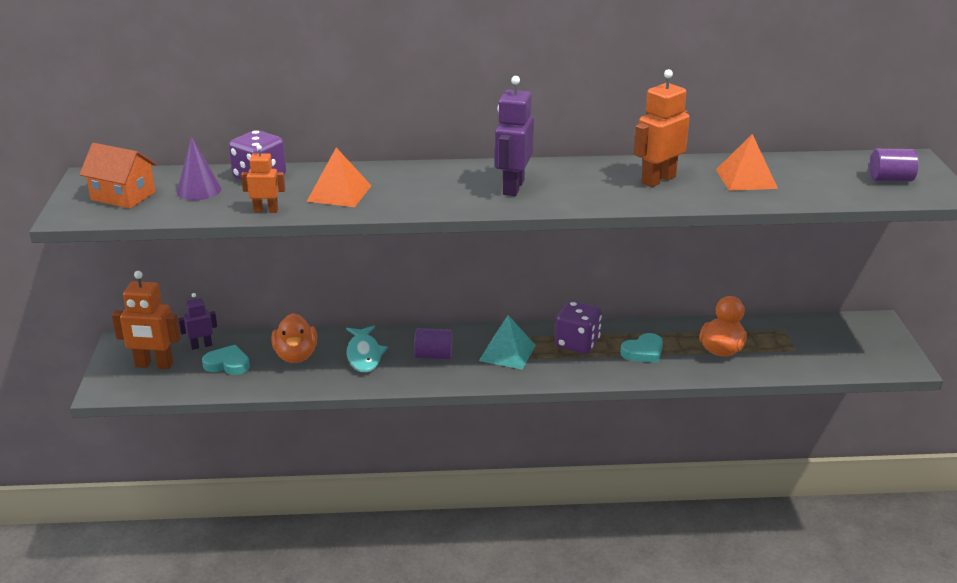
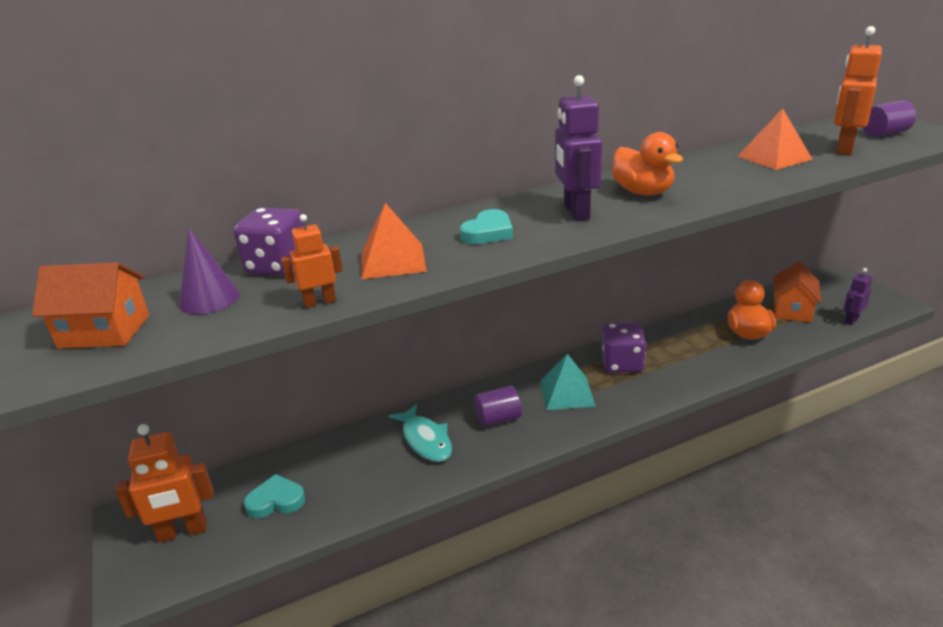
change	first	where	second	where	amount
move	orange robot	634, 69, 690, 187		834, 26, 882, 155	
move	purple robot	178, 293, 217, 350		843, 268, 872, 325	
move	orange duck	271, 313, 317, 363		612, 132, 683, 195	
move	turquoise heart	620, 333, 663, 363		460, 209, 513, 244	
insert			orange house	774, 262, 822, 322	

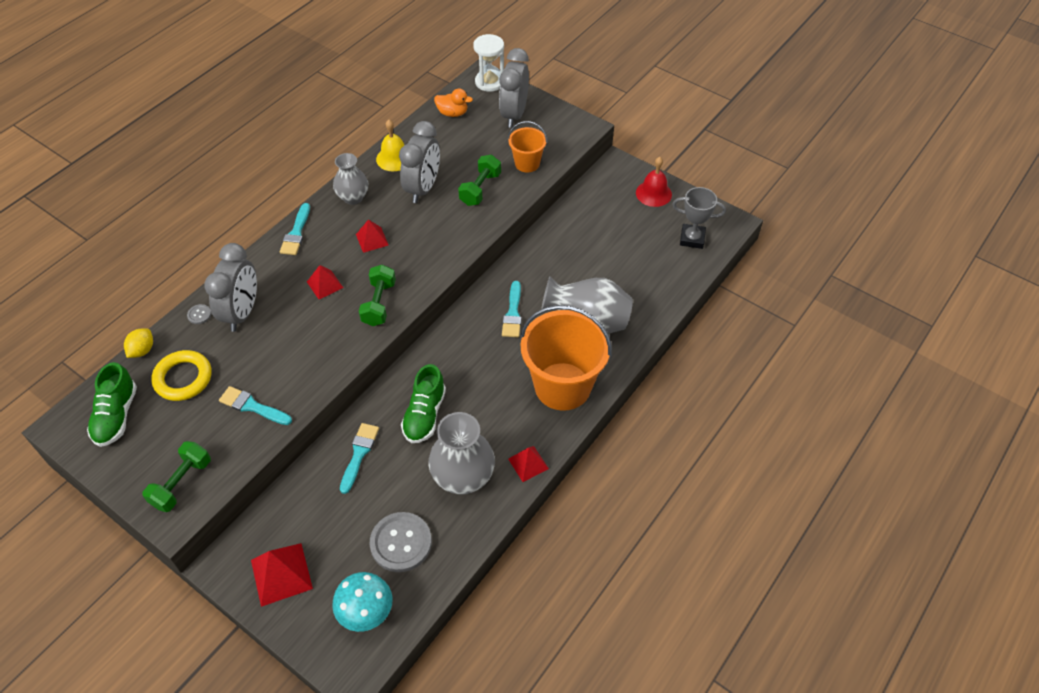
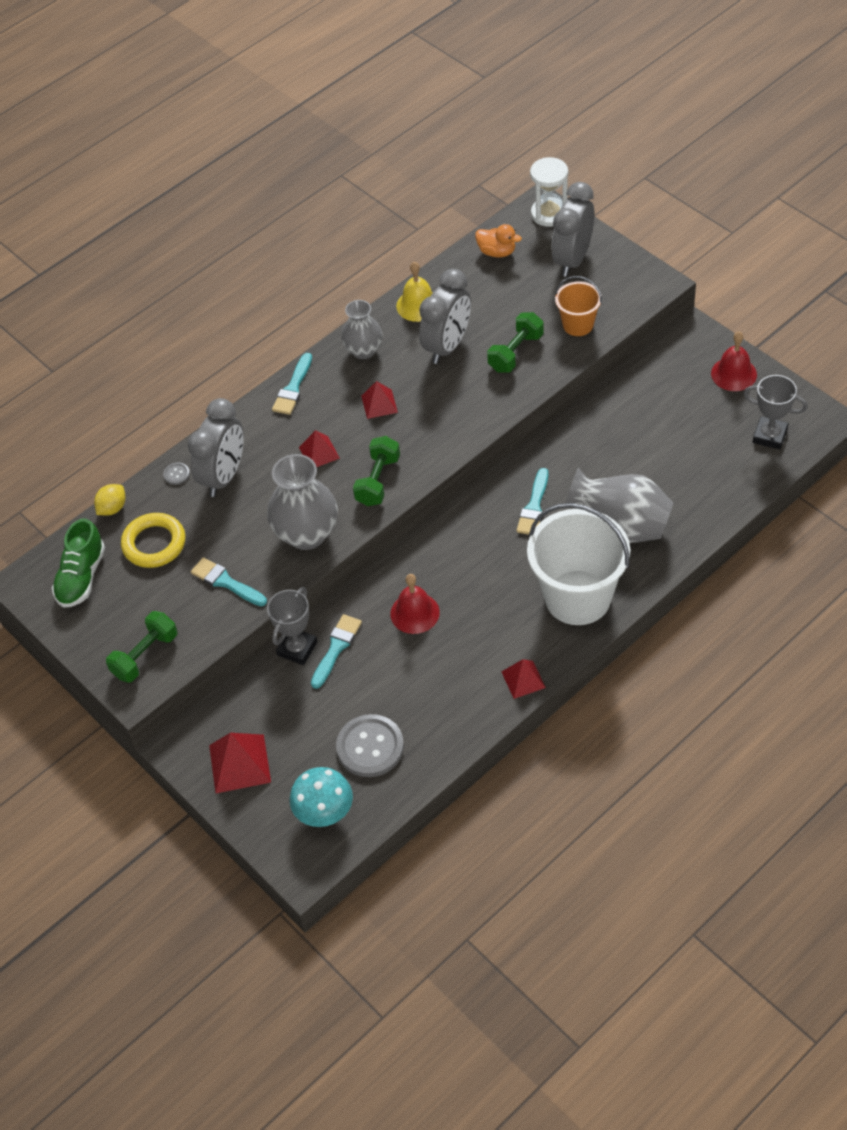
change	first	where	second	where	amount
recolor	orange bucket	520, 305, 612, 411	white bucket	527, 503, 630, 625	
replace	green shoe	401, 364, 446, 443	red bell	391, 574, 440, 634	
move	grey vase	428, 412, 495, 494		267, 454, 338, 550	
insert			grey trophy	267, 587, 317, 665	

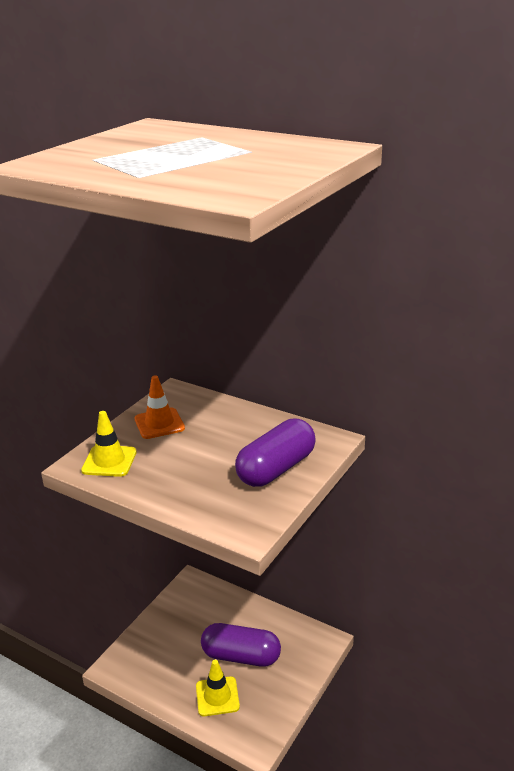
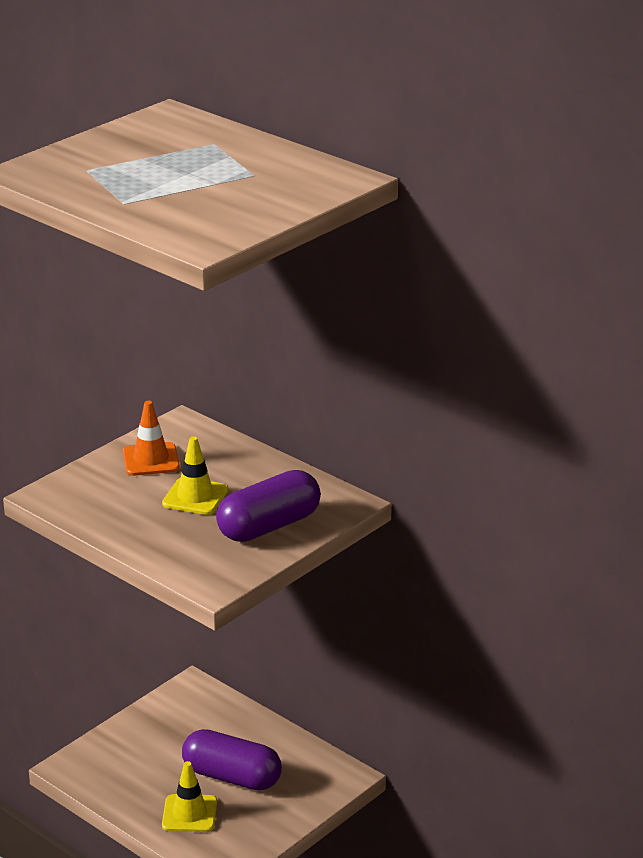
change	first	where	second	where	amount
move	yellow traffic cone	81, 411, 137, 477		162, 436, 229, 515	

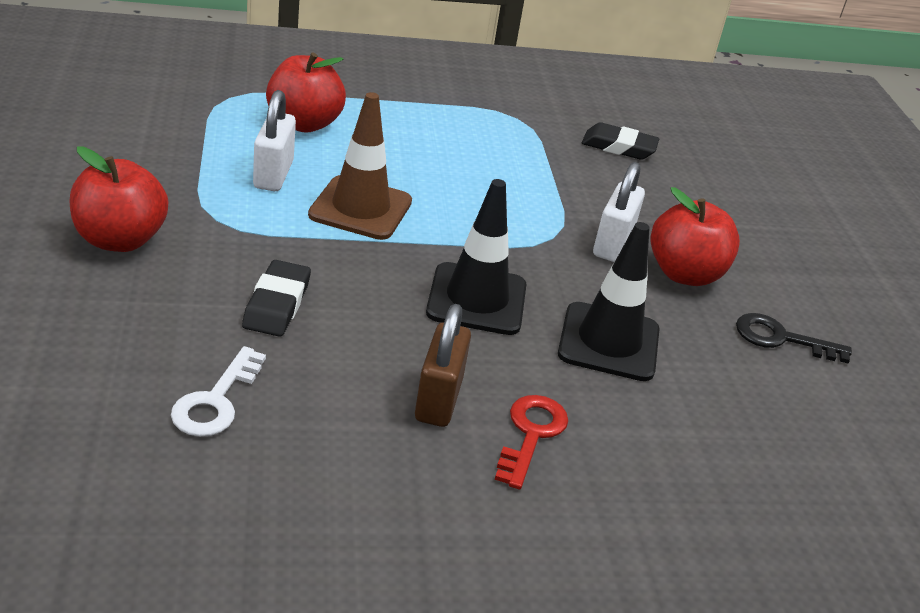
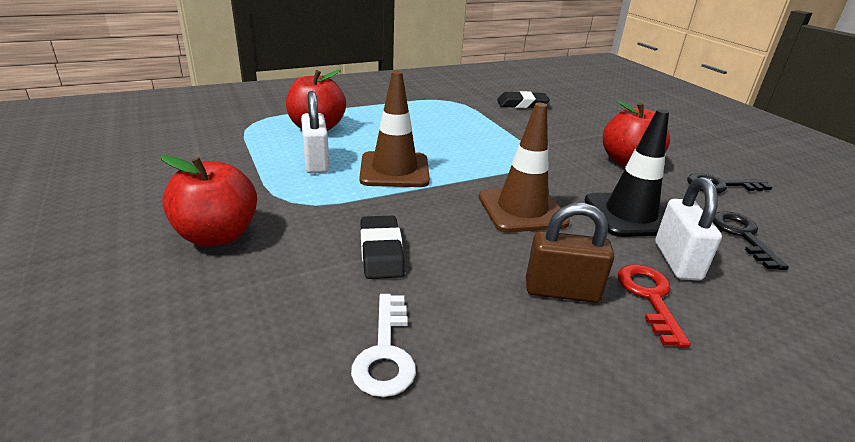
change	first	where	second	where	amount
move	white padlock	593, 162, 645, 262		655, 177, 722, 281	
recolor	black traffic cone	426, 179, 527, 335	brown traffic cone	479, 103, 570, 232	
rotate	brown padlock	415, 304, 471, 427		526, 203, 614, 303	75 degrees counterclockwise
insert			black key	713, 211, 789, 270	

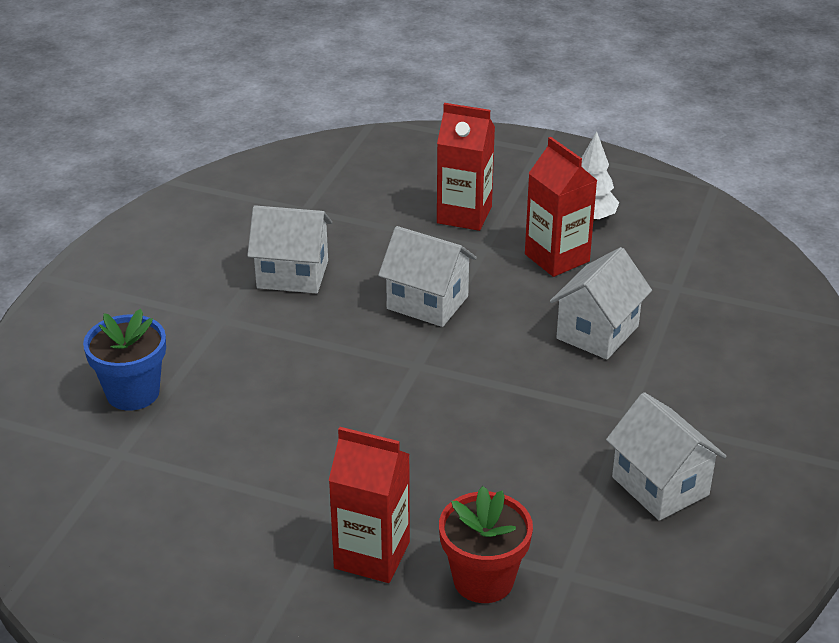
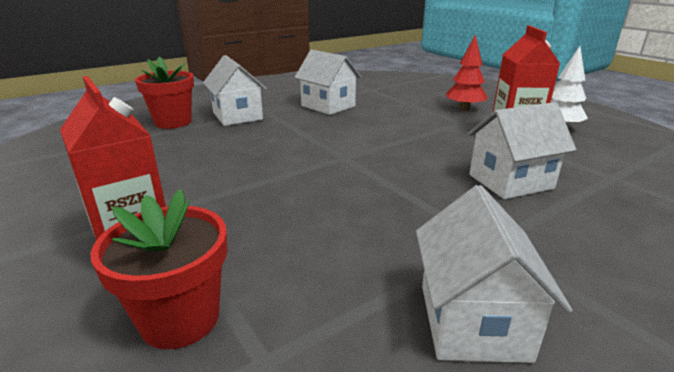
change	first	where	second	where	amount
replace	red carton	437, 103, 495, 231	red tree	446, 34, 487, 111	
move	white house	378, 226, 477, 327		203, 55, 267, 126	
recolor	blue flower pot	83, 309, 166, 411	red flower pot	135, 57, 194, 129	

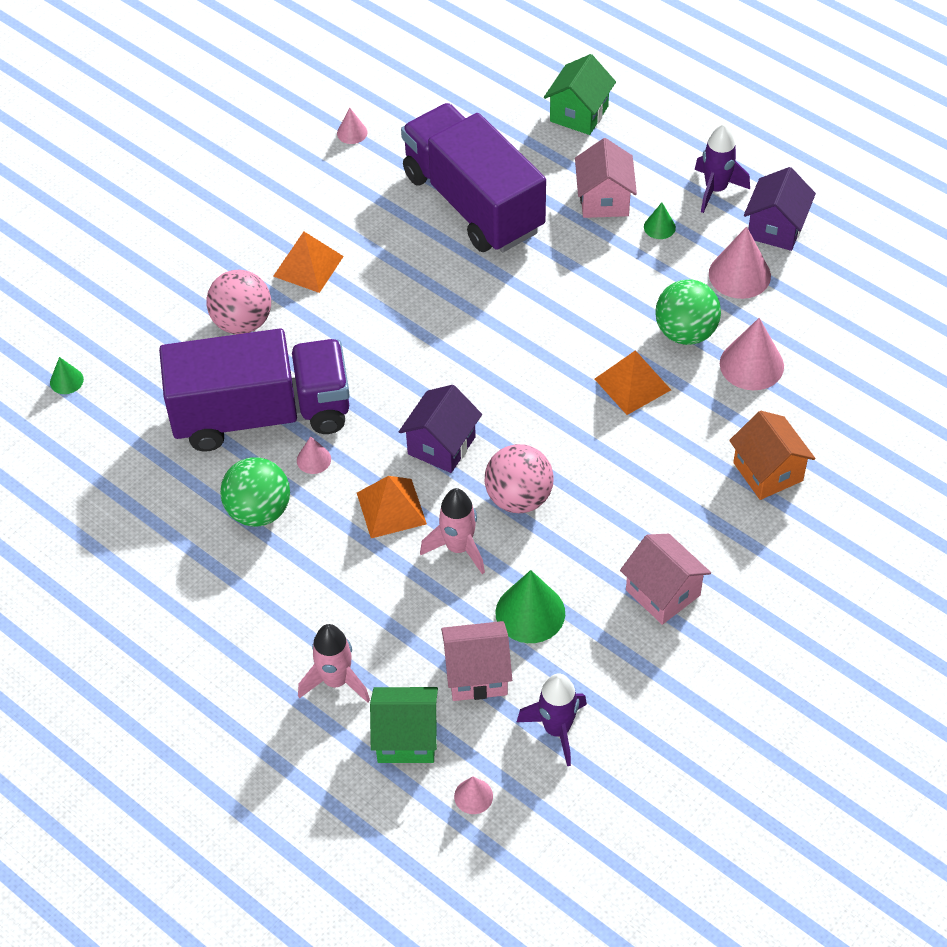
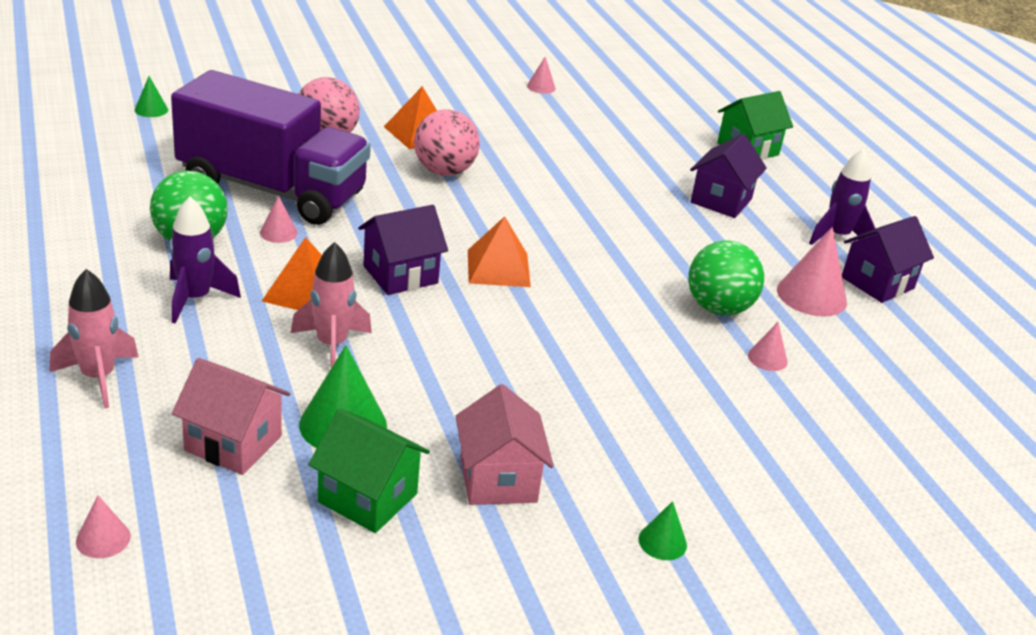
change	first	where	second	where	amount
delete	purple truck	401, 103, 546, 252			
recolor	pink house	575, 138, 637, 218	purple house	690, 134, 767, 218	
move	green cone	644, 202, 676, 239		638, 501, 687, 560	
resize	pink cone	720, 318, 784, 390		748, 322, 788, 371	x0.52
move	orange pyramid	595, 350, 671, 415		468, 216, 531, 287	
delete	orange house	729, 411, 816, 500			
move	pink ball	485, 444, 554, 513		414, 109, 480, 176	
move	purple rocket	517, 673, 587, 766		169, 197, 241, 323	
move	green house	370, 687, 438, 763		308, 409, 430, 533	

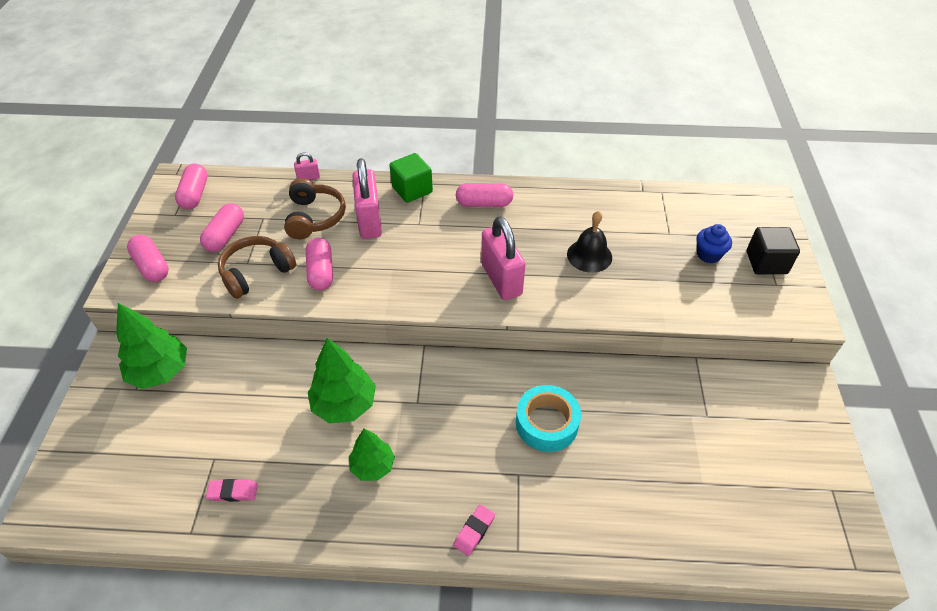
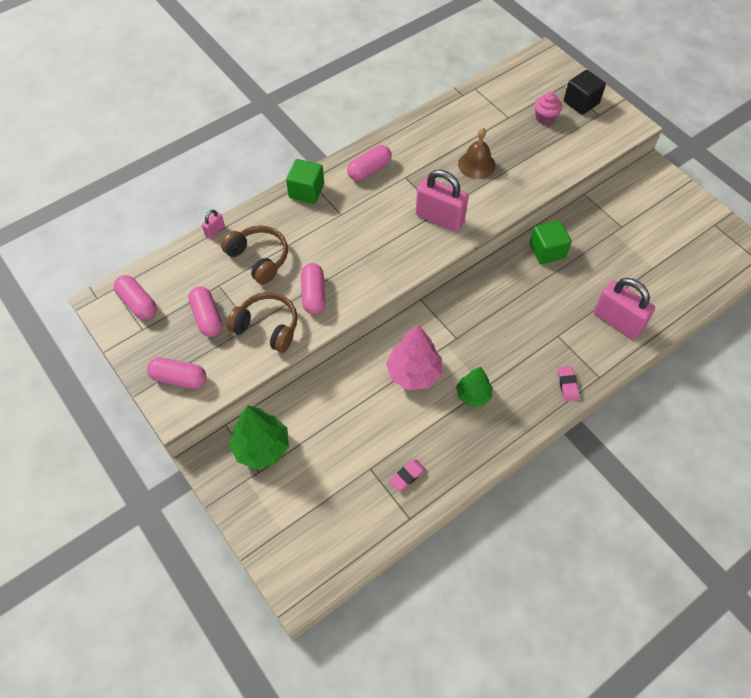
change	first	where	second	where	amount
move	pink padlock	352, 158, 382, 239		594, 278, 655, 339	
recolor	black bell	567, 211, 612, 273	brown bell	458, 128, 496, 179	
recolor	blue cupcake	696, 224, 732, 264	pink cupcake	534, 92, 562, 125	
rotate	brown headphones	218, 236, 296, 299		227, 292, 298, 353	105 degrees clockwise
rotate	pink capsule	306, 238, 333, 290		301, 263, 326, 314	45 degrees clockwise
recolor	green tree	308, 338, 376, 424	pink tree	386, 325, 442, 390	
delete	turquoise tape	516, 385, 581, 452			
insert			green cube	530, 220, 572, 264	

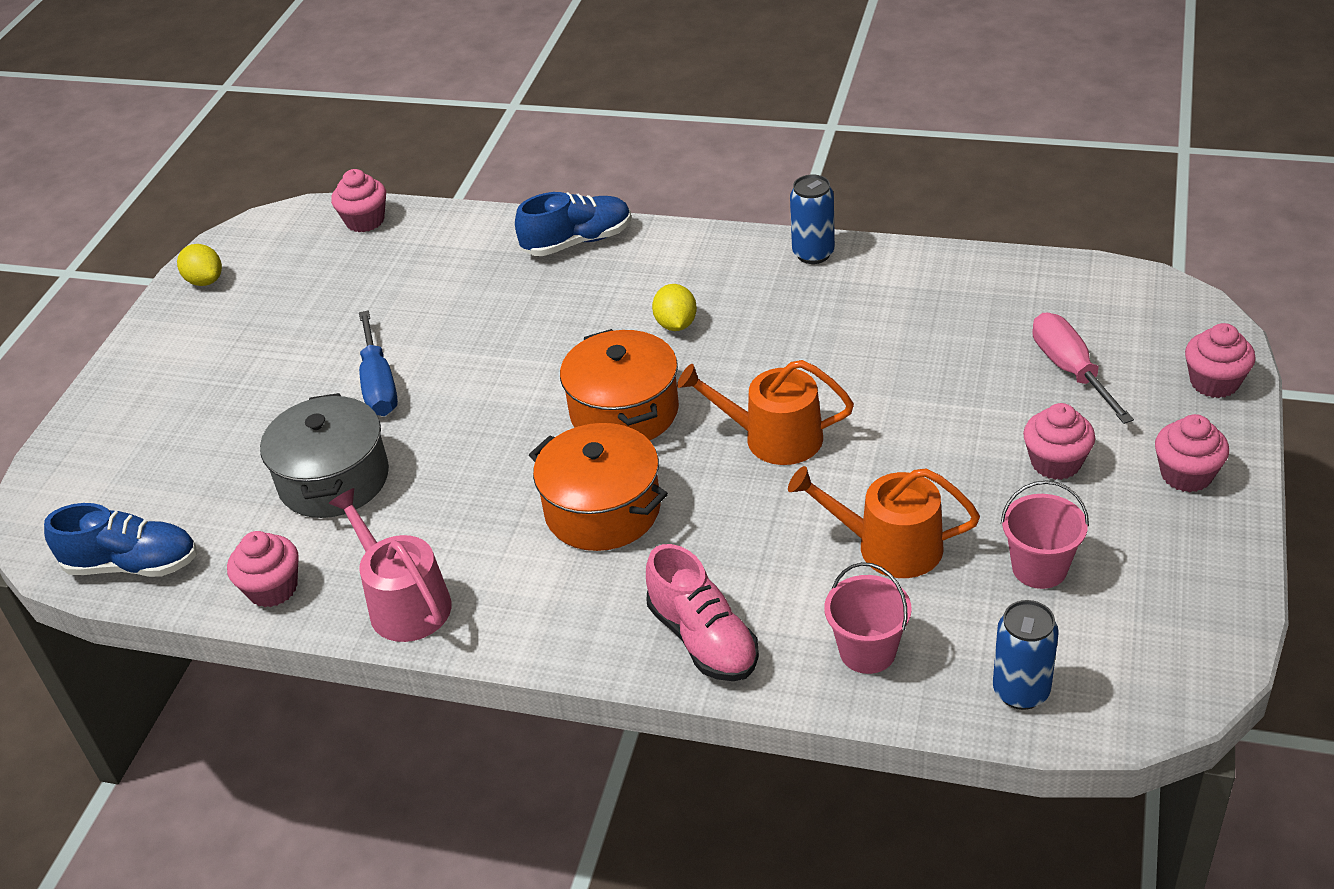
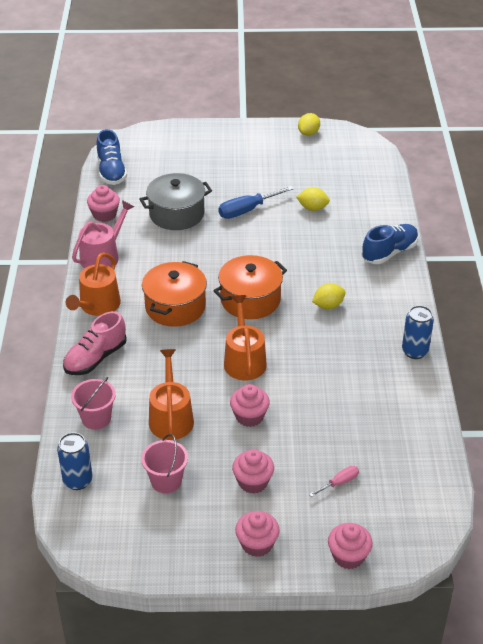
change	first	where	second	where	amount
move	pink cupcake	331, 169, 386, 232		230, 384, 270, 427	
rotate	blue shoe	515, 192, 631, 256		362, 224, 418, 264	90 degrees counterclockwise
resize	pink screwdriver	1032, 313, 1134, 424		309, 466, 359, 497	x0.55
insert			yellow lemon	296, 187, 330, 211	
insert			orange watering can	66, 252, 121, 316	

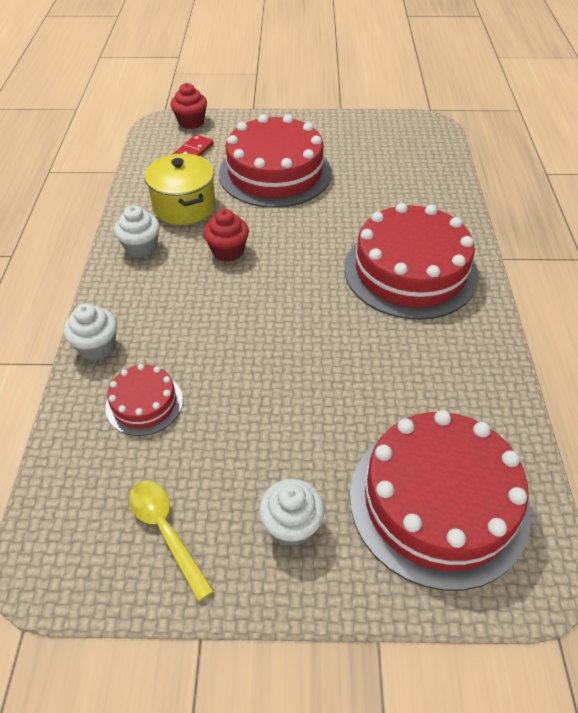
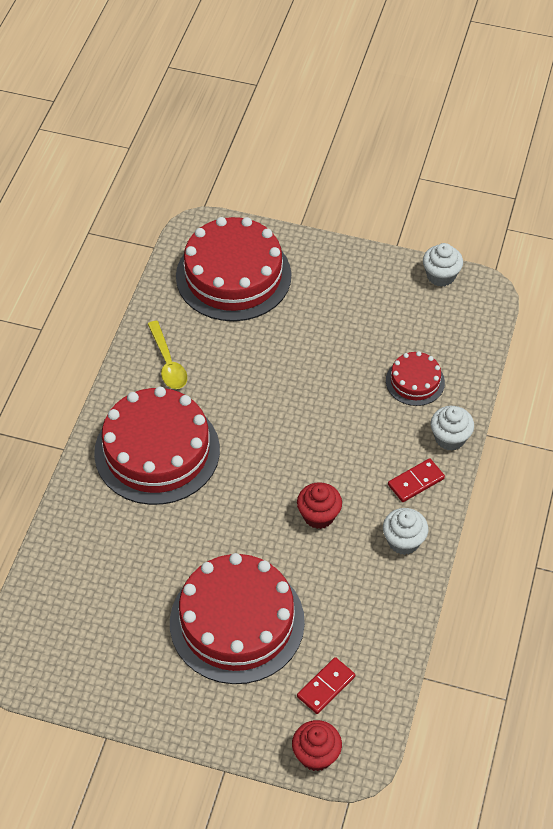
change	first	where	second	where	amount
delete	yellow pot	145, 153, 216, 225			
move	white cupcake	259, 479, 325, 546		423, 243, 463, 287	
move	yellow spoon	129, 481, 214, 602		148, 321, 187, 389	
insert			red domino	388, 458, 445, 502	

